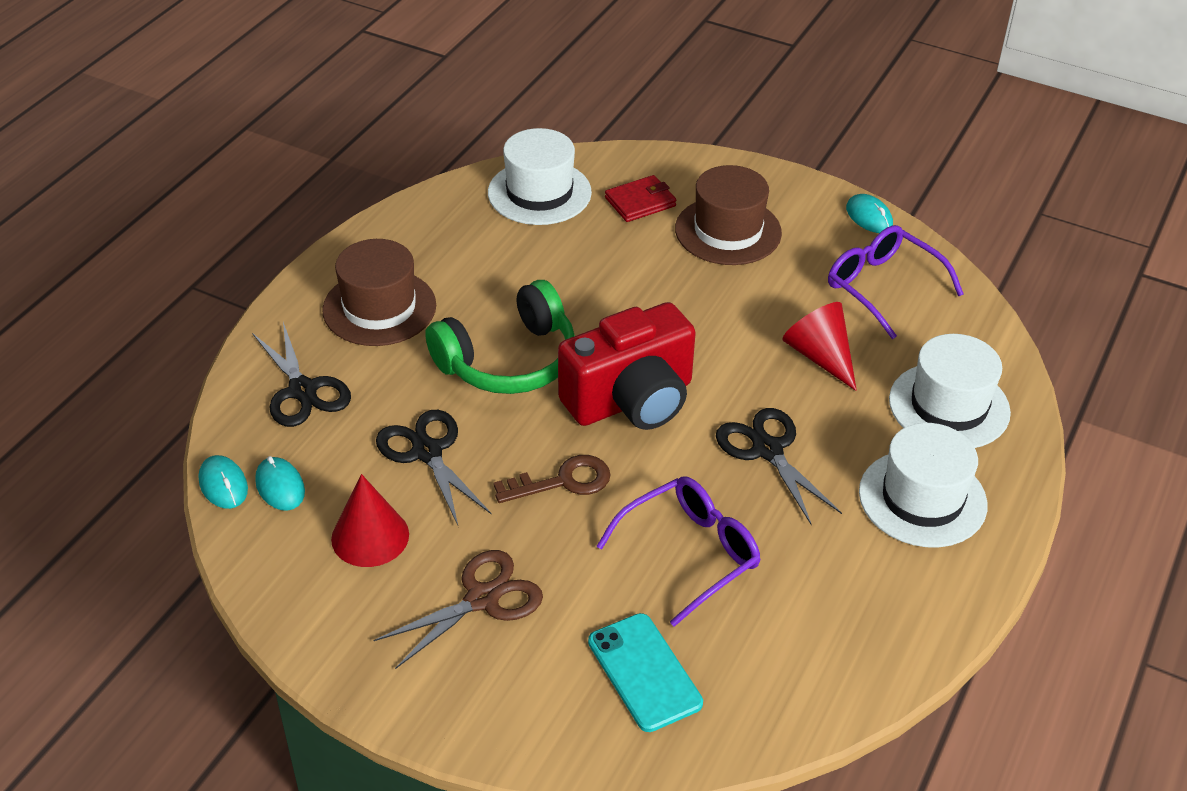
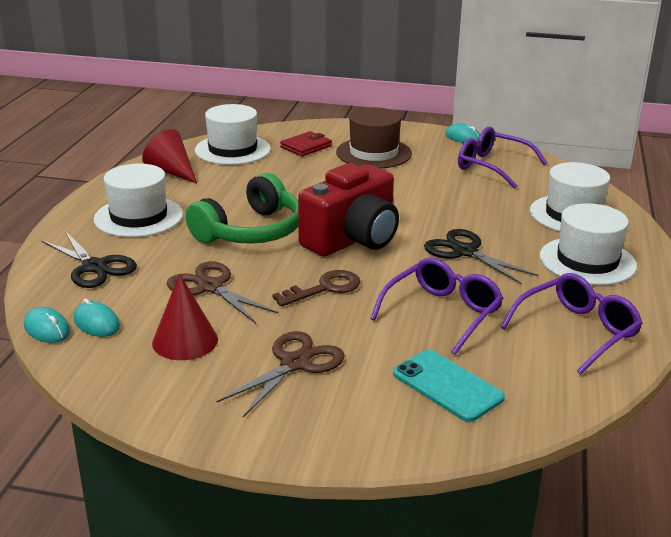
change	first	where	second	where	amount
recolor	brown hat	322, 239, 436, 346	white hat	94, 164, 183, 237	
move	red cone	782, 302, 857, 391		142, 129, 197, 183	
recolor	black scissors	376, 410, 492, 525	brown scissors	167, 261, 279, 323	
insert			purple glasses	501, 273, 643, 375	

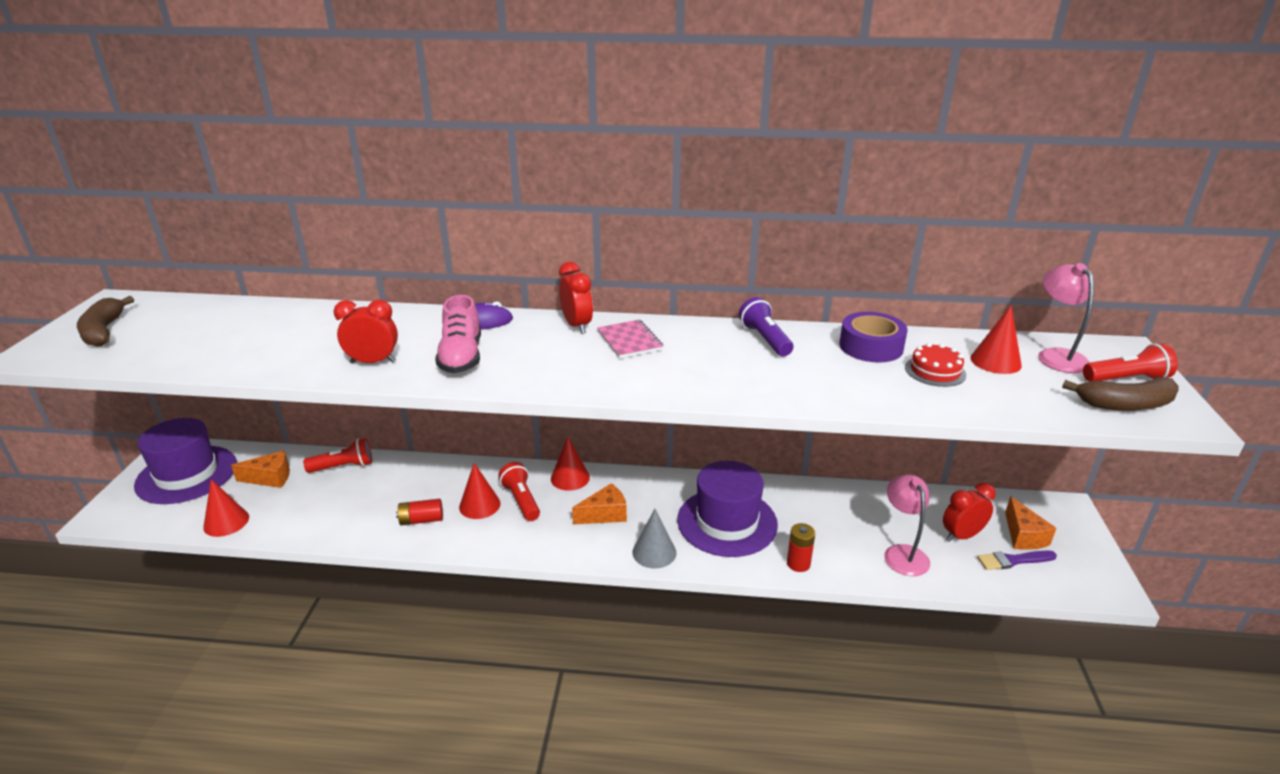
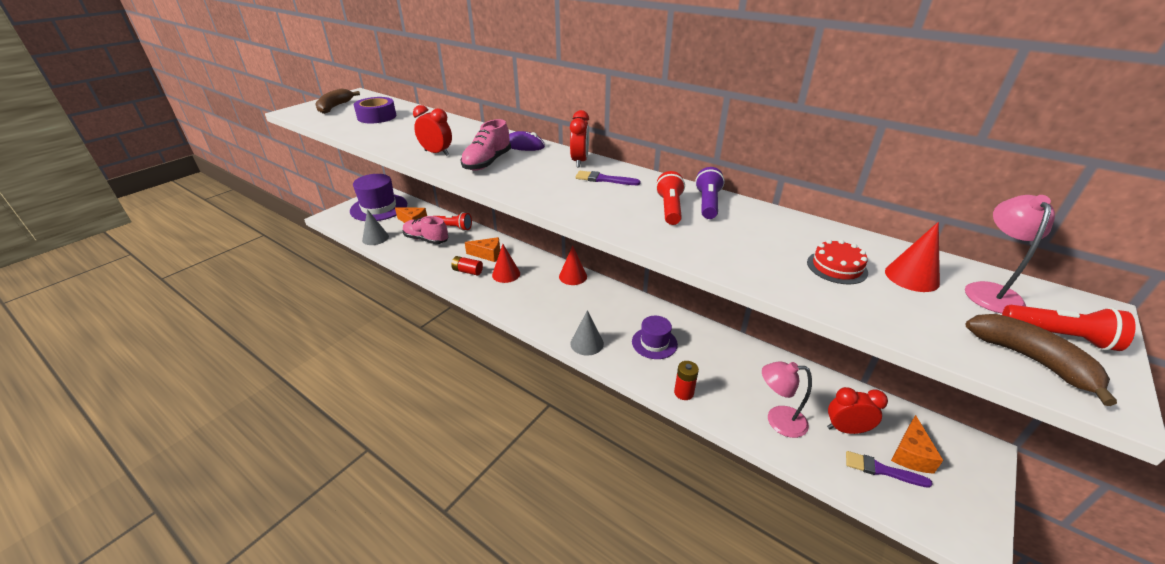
change	first	where	second	where	amount
move	purple tape	839, 312, 908, 363		354, 97, 397, 123	
replace	pink notebook	597, 320, 663, 359	purple brush	575, 171, 641, 185	
rotate	brown banana	1062, 377, 1179, 411		966, 314, 1117, 406	150 degrees counterclockwise
resize	purple hat	677, 461, 778, 557		632, 316, 678, 359	x0.57
move	red flashlight	499, 462, 540, 521		656, 171, 685, 225	
rotate	pink lamp	884, 475, 930, 576		762, 361, 812, 438	105 degrees counterclockwise
recolor	red cone	203, 479, 249, 537	grey cone	362, 209, 389, 245	
move	orange cheese	572, 483, 627, 524		465, 237, 500, 262	
insert			pink shoe	403, 216, 448, 244	

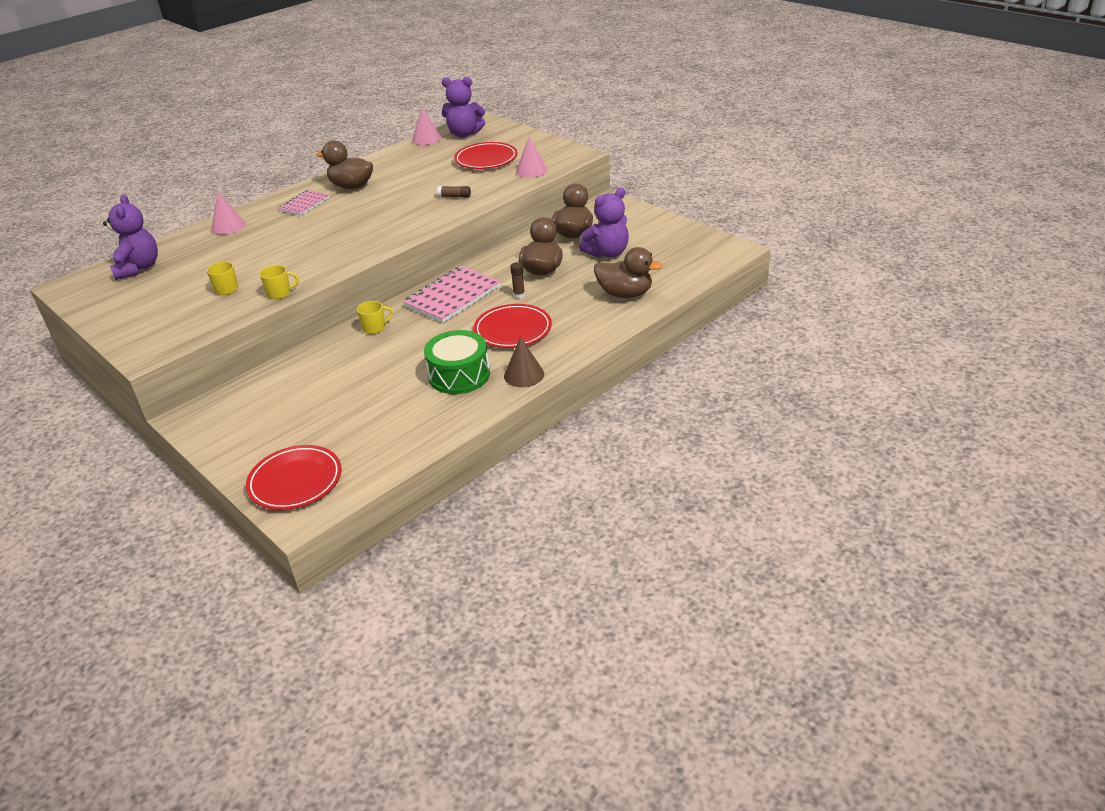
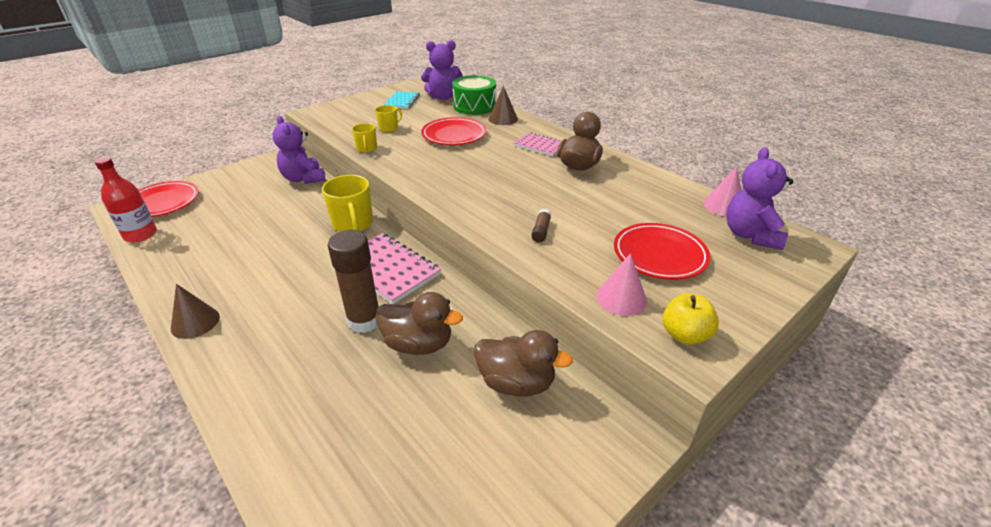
change	first	where	second	where	amount
move	purple teddy bear	579, 188, 629, 258		273, 116, 325, 184	
recolor	pink cone	211, 192, 246, 235	brown cone	489, 86, 518, 125	
delete	brown duck	594, 247, 663, 298			
resize	brown glue stick	510, 262, 525, 299		328, 230, 379, 333	x2.32
resize	yellow mug	357, 301, 393, 334		322, 175, 373, 232	x1.83
move	red plate	474, 304, 552, 348		421, 117, 487, 145	
move	green drum	424, 330, 490, 394		452, 75, 496, 115	
insert			turquoise notebook	384, 91, 420, 109	
insert			red bottle	95, 157, 157, 243	
insert			yellow apple	663, 293, 719, 345	

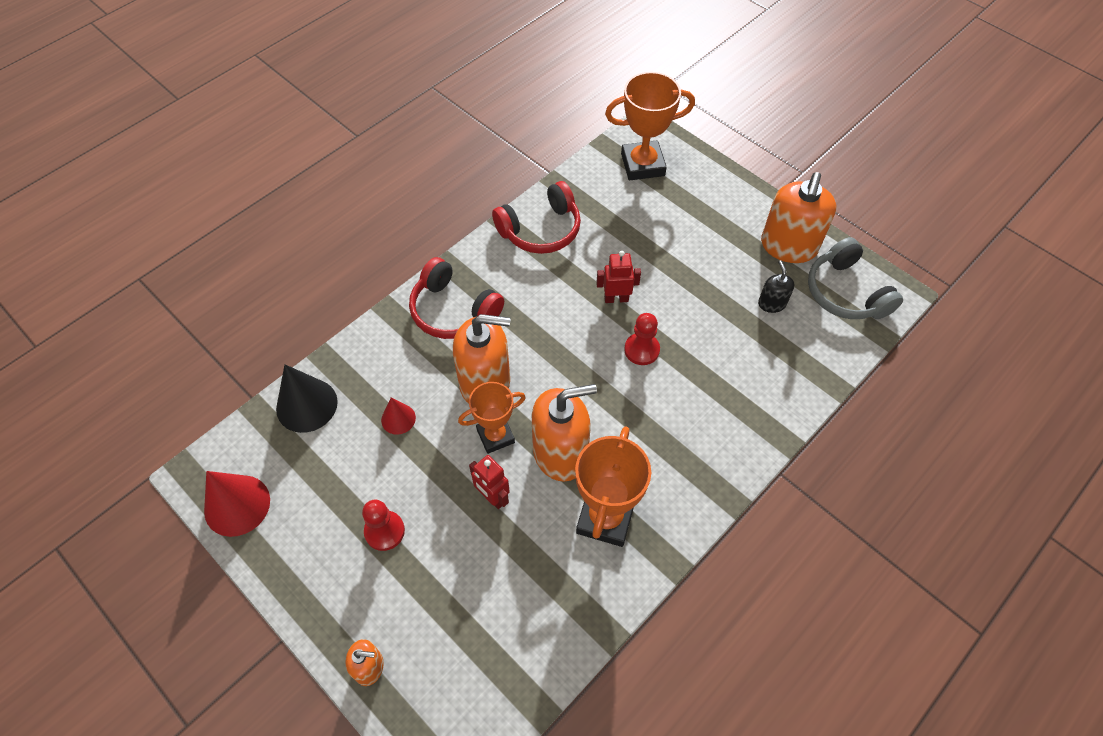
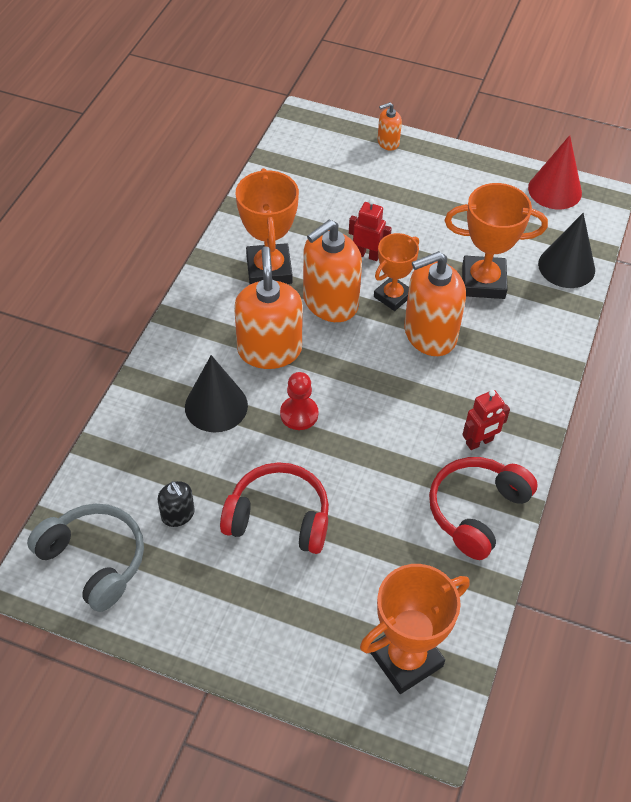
change	first	where	second	where	amount
move	orange soap dispenser	761, 172, 836, 263		234, 246, 303, 369	
move	red robot	596, 251, 641, 303		462, 390, 510, 450	
move	red headphones	409, 257, 504, 339		220, 462, 329, 554	
replace	red cone	381, 397, 416, 435	orange trophy	445, 183, 548, 299	
delete	red pawn	362, 500, 405, 551			
insert			black cone	185, 355, 248, 432	

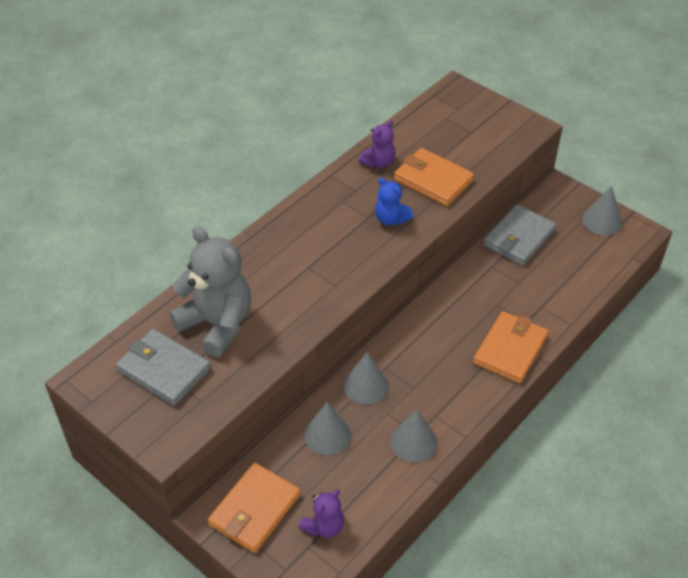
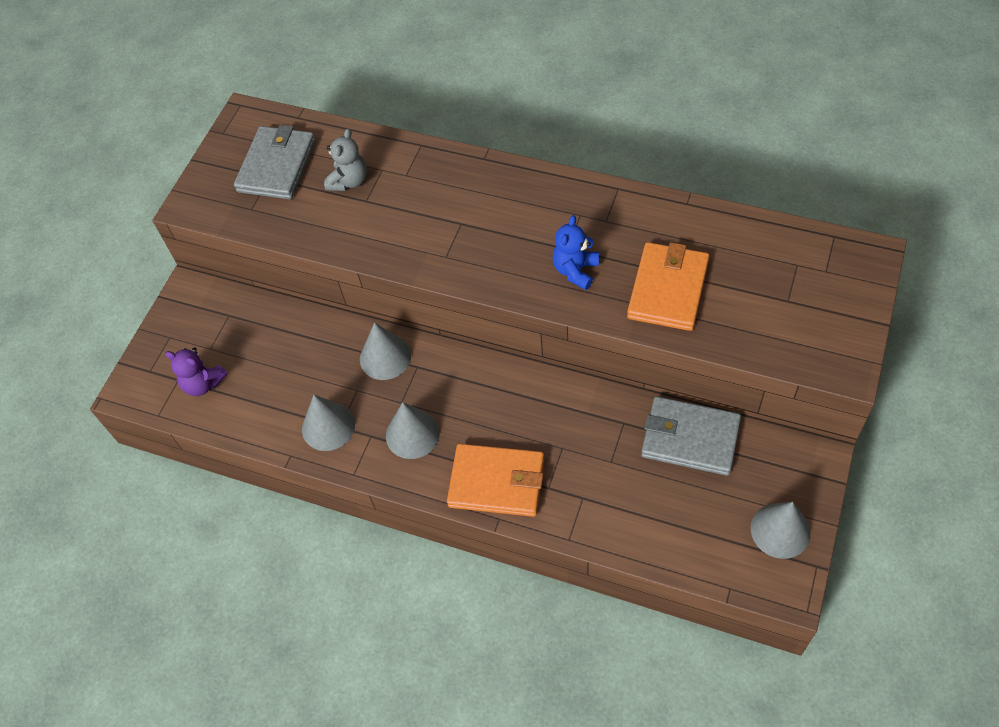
change	first	where	second	where	amount
delete	purple teddy bear	359, 120, 395, 168			
resize	grey teddy bear	169, 226, 251, 358		324, 128, 367, 191	x0.51
move	grey cone	304, 402, 351, 455		386, 402, 440, 459	
delete	orange wallet	208, 463, 300, 553			

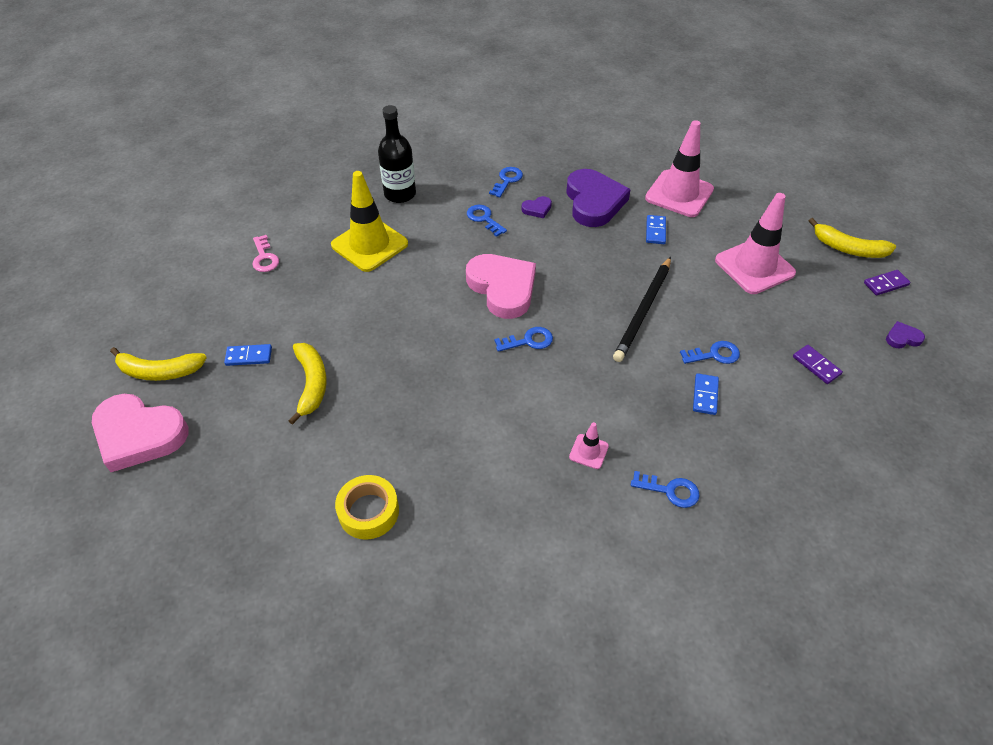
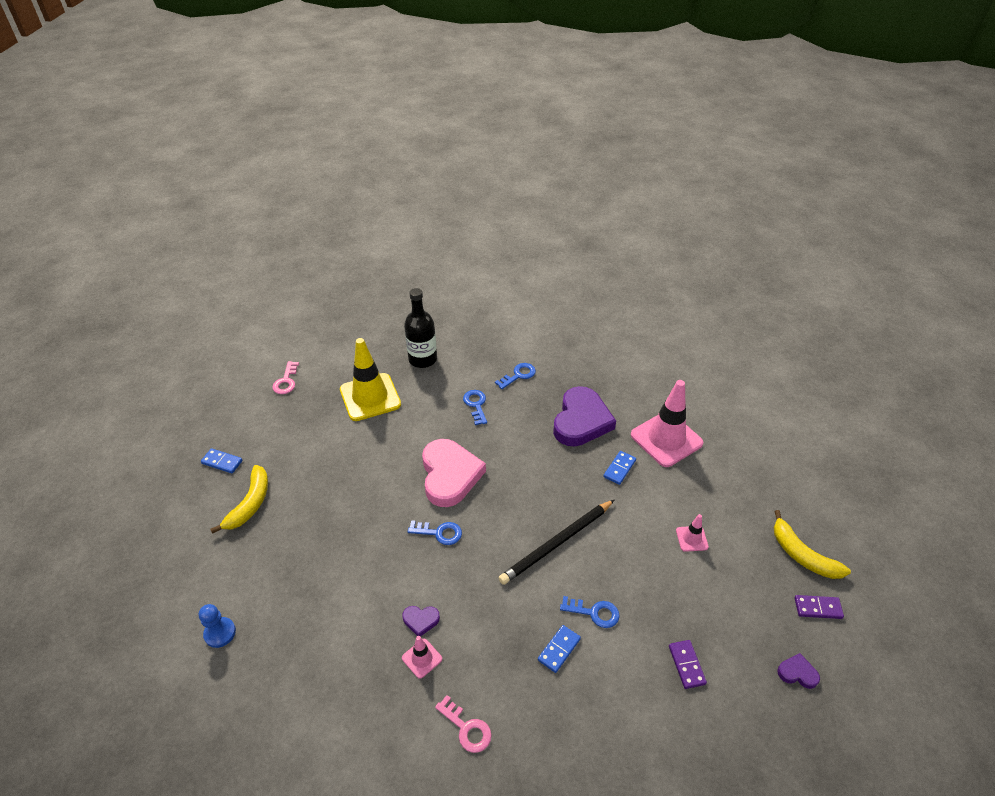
change	first	where	second	where	amount
resize	pink traffic cone	715, 193, 796, 294		676, 514, 709, 552	x0.45
move	purple heart	521, 196, 552, 218		402, 606, 440, 637	
delete	yellow banana	110, 347, 207, 381			
delete	pink heart	92, 394, 189, 472			
recolor	blue key	631, 471, 700, 508	pink key	435, 695, 491, 753	
replace	yellow tape	335, 475, 399, 540	blue pawn	199, 604, 236, 648	

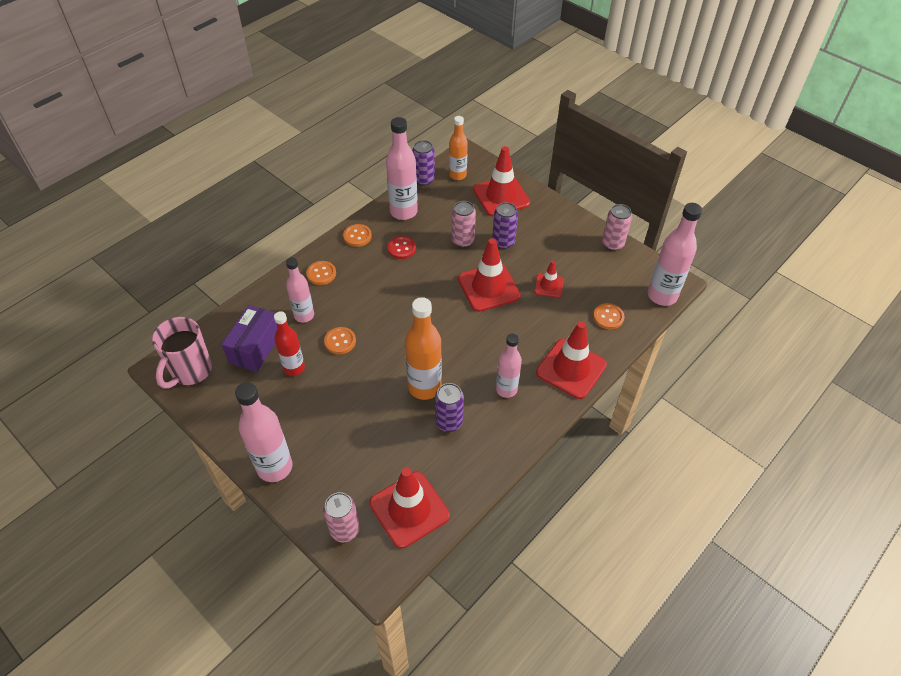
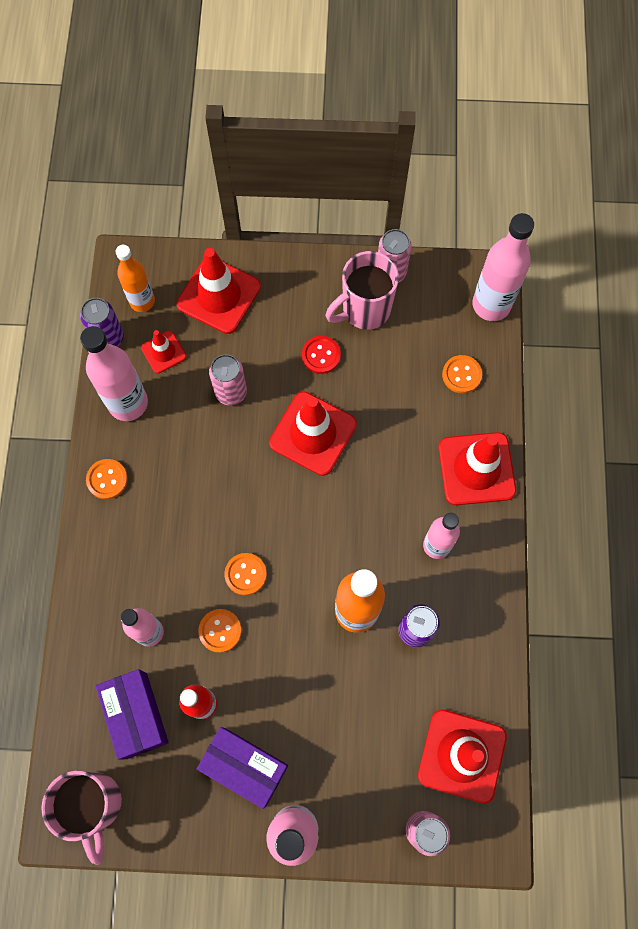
change	first	where	second	where	amount
delete	purple can	492, 202, 518, 249			
move	red button	388, 236, 416, 259		302, 336, 341, 374	
move	orange button	306, 261, 336, 285		224, 553, 267, 595	
move	red traffic cone	534, 261, 564, 298		141, 330, 186, 373	
insert			pink mug	326, 251, 399, 330	
insert			purple box	197, 727, 288, 809	

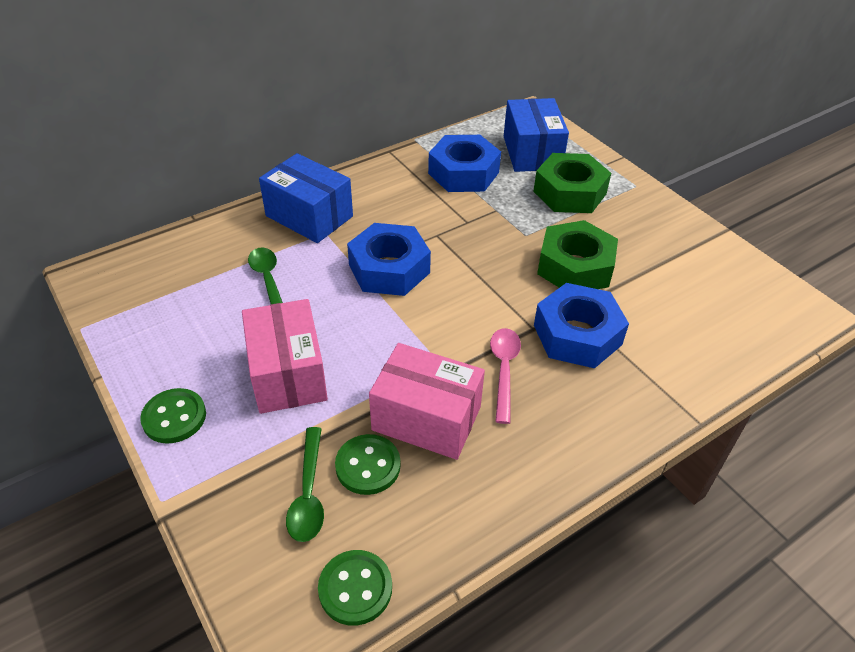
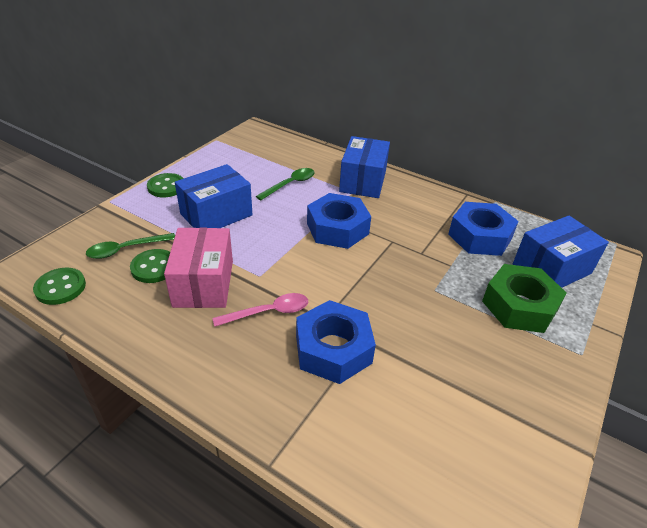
change	first	where	second	where	amount
delete	green nut	537, 220, 618, 289			
recolor	pink box	242, 299, 328, 414	blue box	175, 164, 253, 228	

